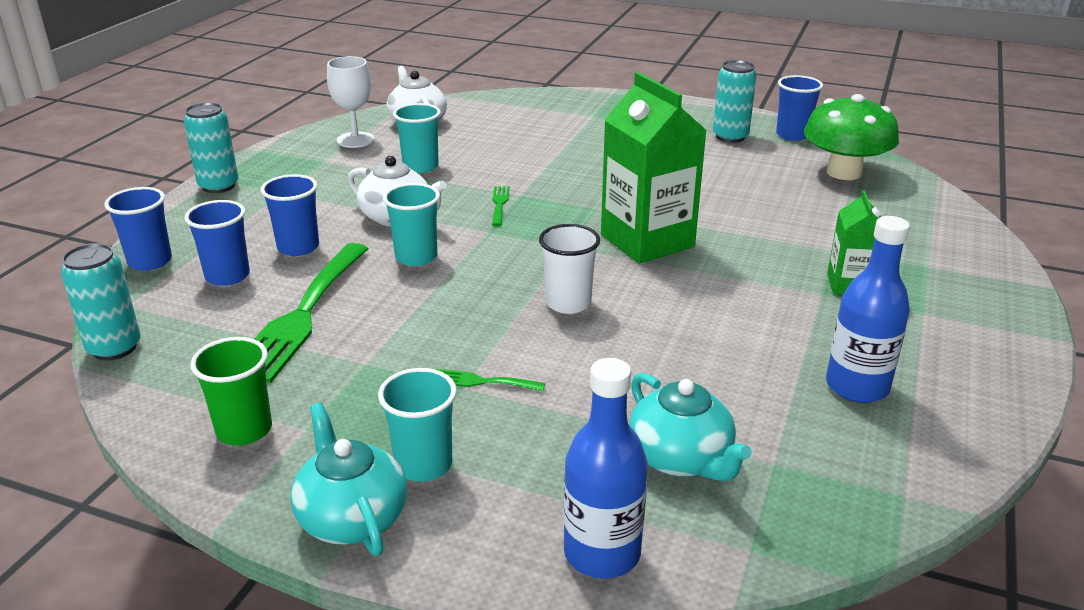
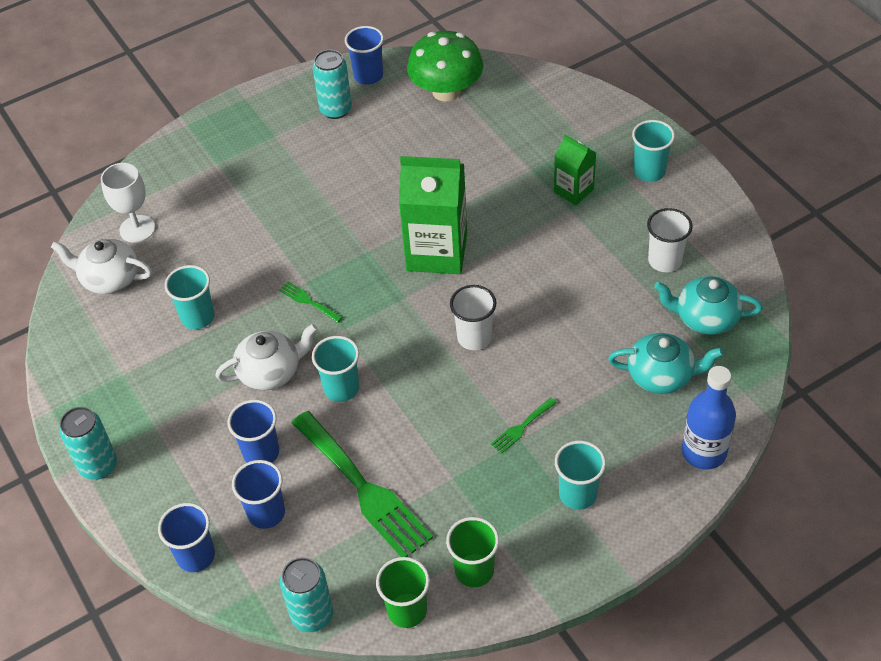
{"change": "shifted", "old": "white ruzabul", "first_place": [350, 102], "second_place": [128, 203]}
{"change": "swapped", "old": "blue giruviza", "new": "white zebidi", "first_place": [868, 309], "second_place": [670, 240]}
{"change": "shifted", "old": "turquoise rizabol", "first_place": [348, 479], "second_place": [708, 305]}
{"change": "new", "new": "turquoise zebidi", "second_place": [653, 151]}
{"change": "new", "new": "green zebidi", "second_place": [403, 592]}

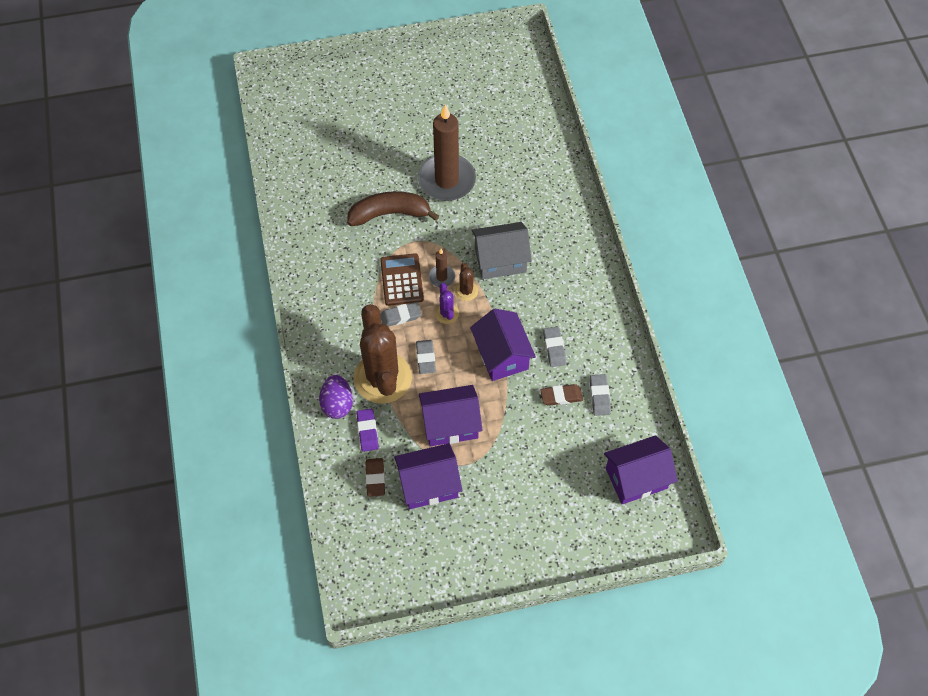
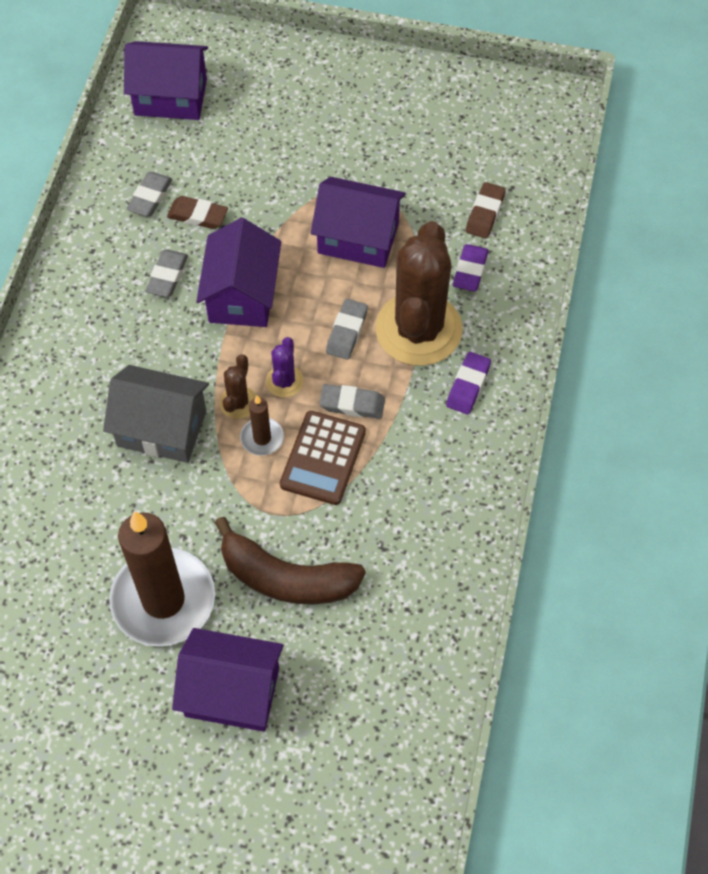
{"change": "gone", "old": "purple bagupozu", "first_place": [336, 397]}
{"change": "shifted", "old": "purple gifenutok", "first_place": [428, 476], "second_place": [228, 680]}
{"change": "new", "new": "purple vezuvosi", "second_place": [468, 383]}

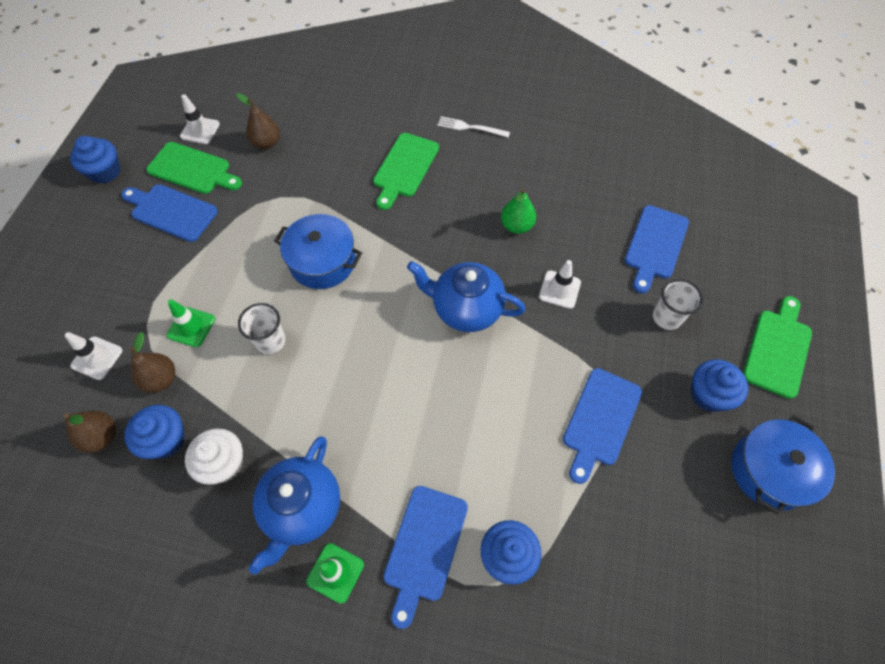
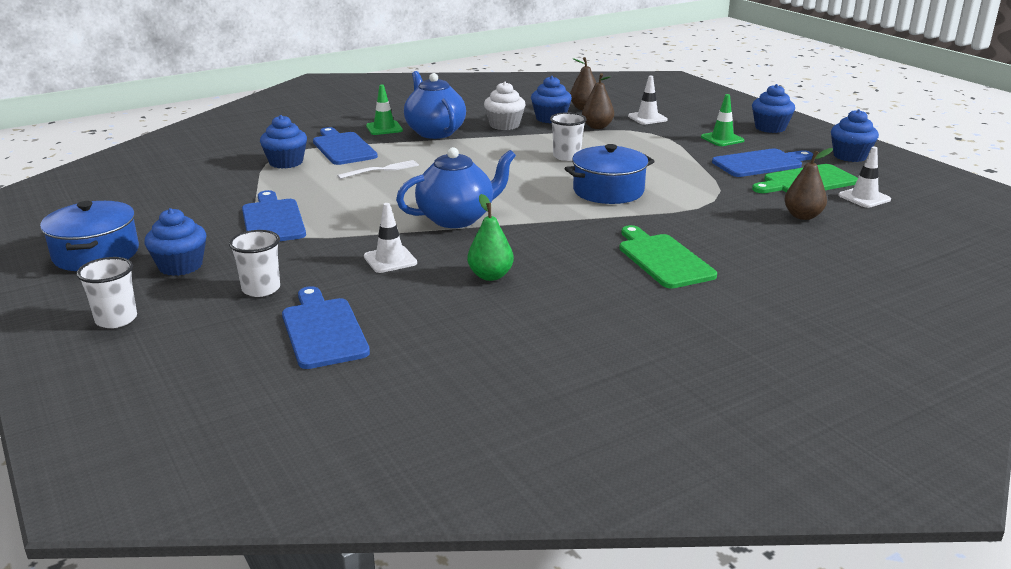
{"change": "shifted", "old": "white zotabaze", "first_place": [474, 127], "second_place": [378, 169]}
{"change": "swapped", "old": "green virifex", "new": "white zebidi", "first_place": [777, 347], "second_place": [106, 292]}
{"change": "shifted", "old": "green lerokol", "first_place": [191, 323], "second_place": [722, 120]}
{"change": "new", "new": "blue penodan", "second_place": [773, 108]}

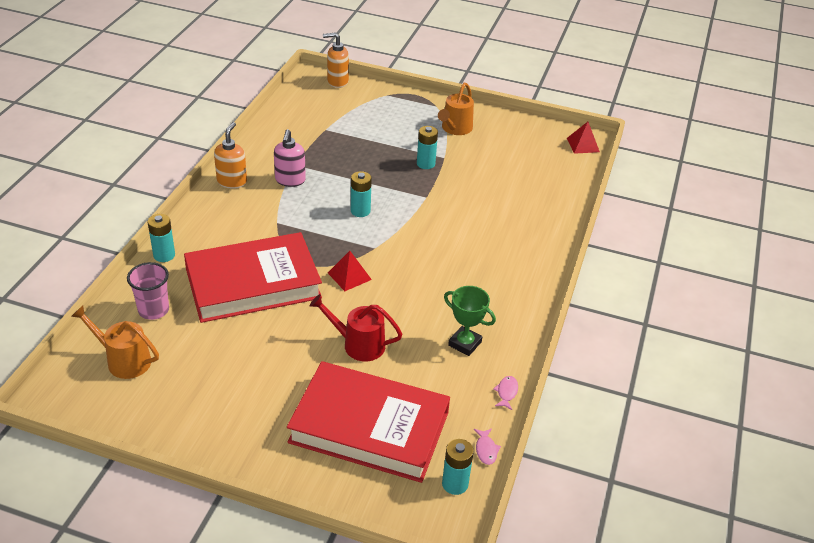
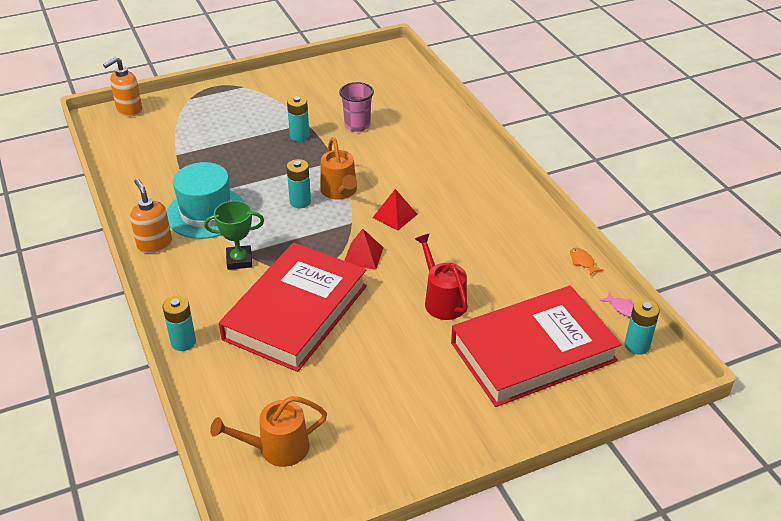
{"change": "shifted", "old": "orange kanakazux", "first_place": [456, 109], "second_place": [338, 168]}
{"change": "shifted", "old": "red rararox", "first_place": [583, 138], "second_place": [395, 209]}
{"change": "swapped", "old": "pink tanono", "new": "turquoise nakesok", "first_place": [290, 158], "second_place": [205, 200]}
{"change": "shifted", "old": "pink zebidi", "first_place": [148, 291], "second_place": [356, 107]}
{"change": "shifted", "old": "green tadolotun", "first_place": [470, 321], "second_place": [234, 235]}
{"change": "rotated", "old": "red kanakazux", "first_place": [356, 327], "second_place": [441, 277], "degrees": 90}
{"change": "repainted", "old": "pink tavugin", "new": "orange tavugin", "first_place": [505, 393], "second_place": [587, 262]}

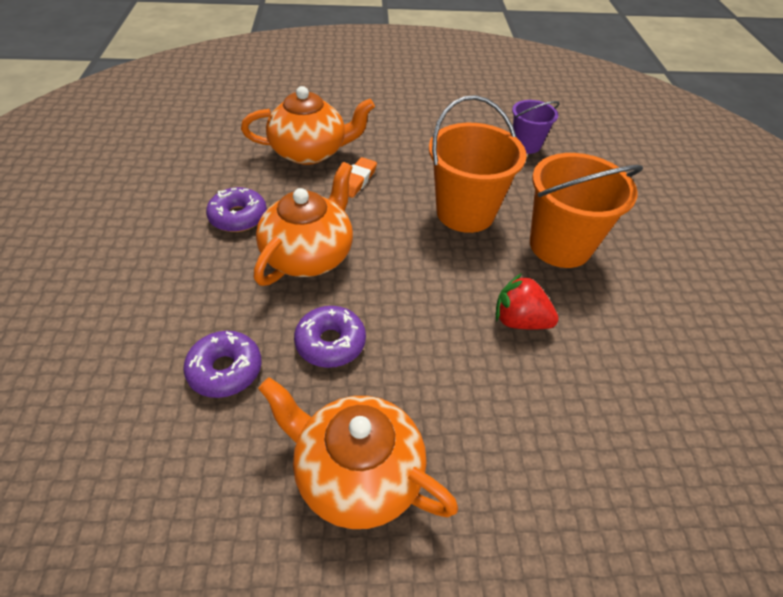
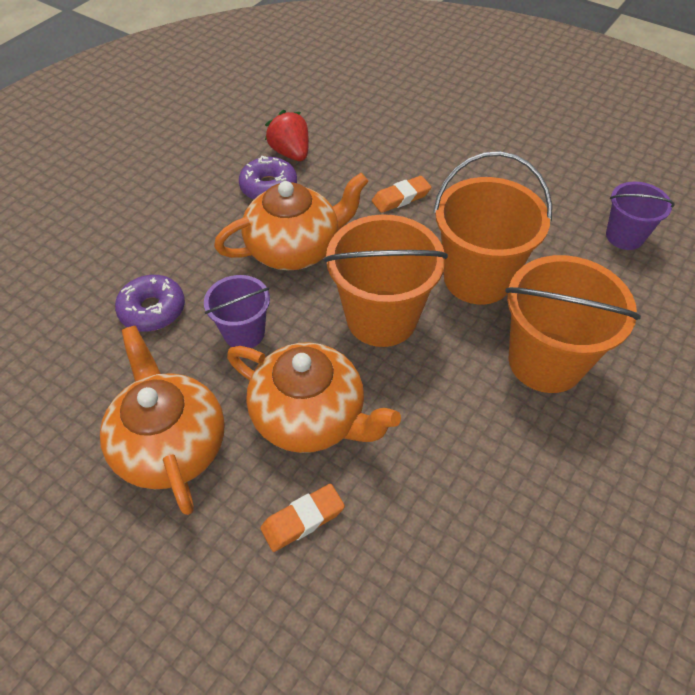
{"change": "shifted", "old": "orange rizabol", "first_place": [308, 125], "second_place": [314, 397]}
{"change": "shifted", "old": "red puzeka", "first_place": [527, 301], "second_place": [287, 135]}
{"change": "swapped", "old": "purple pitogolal", "new": "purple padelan", "first_place": [330, 337], "second_place": [237, 311]}
{"change": "new", "new": "orange padelan", "second_place": [386, 280]}
{"change": "new", "new": "orange vezuvosi", "second_place": [302, 518]}

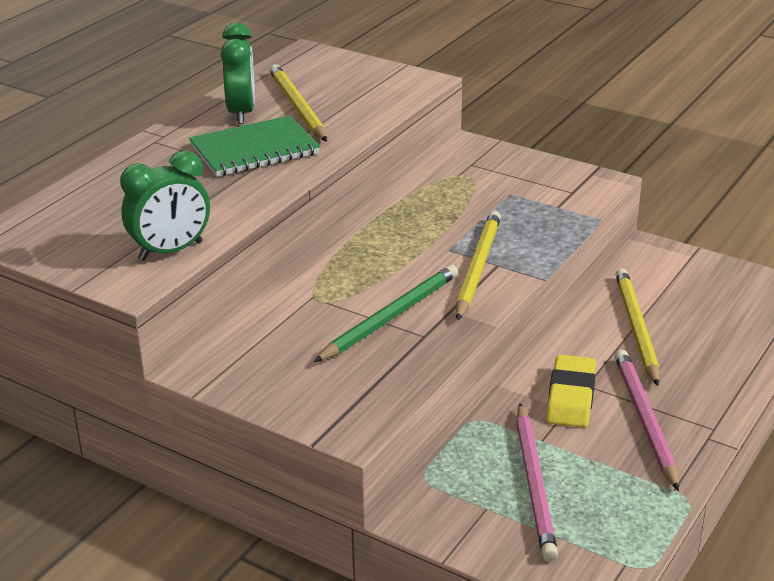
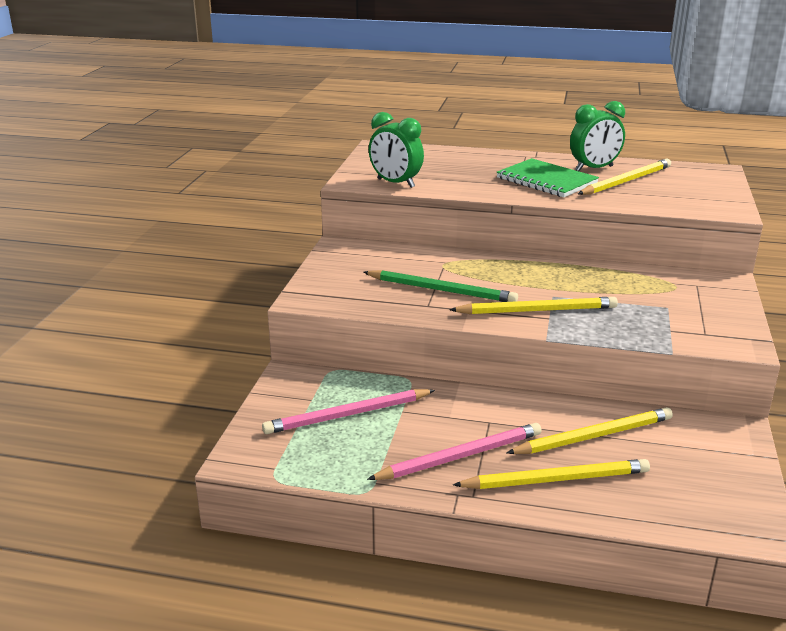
{"change": "gone", "old": "yellow vezuvosi", "first_place": [571, 391]}
{"change": "new", "new": "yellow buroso", "second_place": [551, 474]}

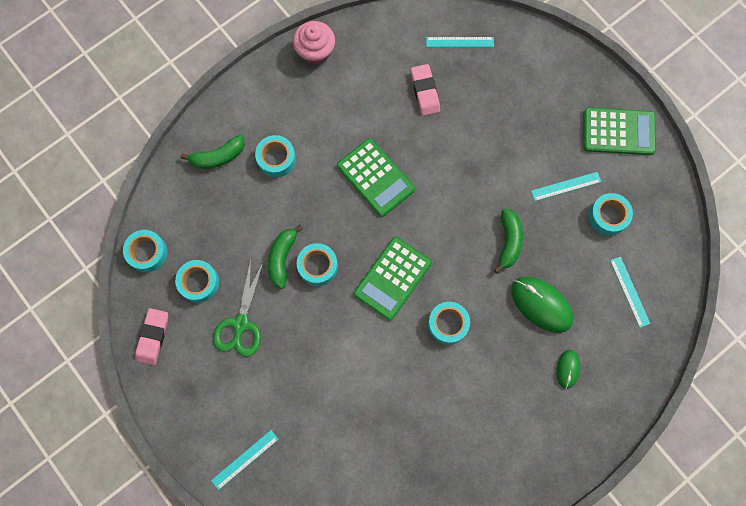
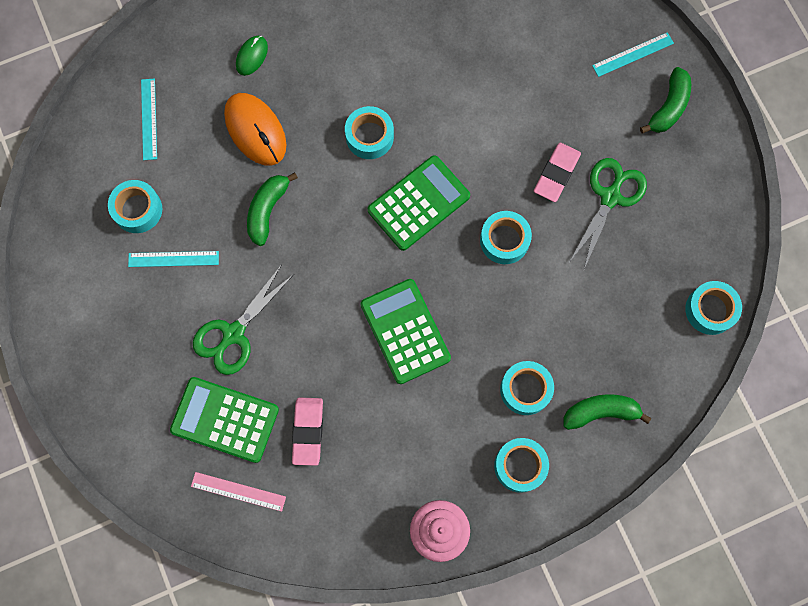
{"change": "repainted", "old": "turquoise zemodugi", "new": "pink zemodugi", "first_place": [460, 42], "second_place": [238, 492]}
{"change": "shifted", "old": "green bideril", "first_place": [619, 131], "second_place": [224, 420]}
{"change": "shifted", "old": "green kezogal", "first_place": [285, 257], "second_place": [665, 100]}
{"change": "shifted", "old": "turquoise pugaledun", "first_place": [197, 281], "second_place": [521, 465]}
{"change": "repainted", "old": "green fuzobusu", "new": "orange fuzobusu", "first_place": [542, 305], "second_place": [255, 129]}
{"change": "shifted", "old": "pink vezuvosi", "first_place": [151, 336], "second_place": [557, 172]}
{"change": "new", "new": "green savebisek", "second_place": [243, 319]}

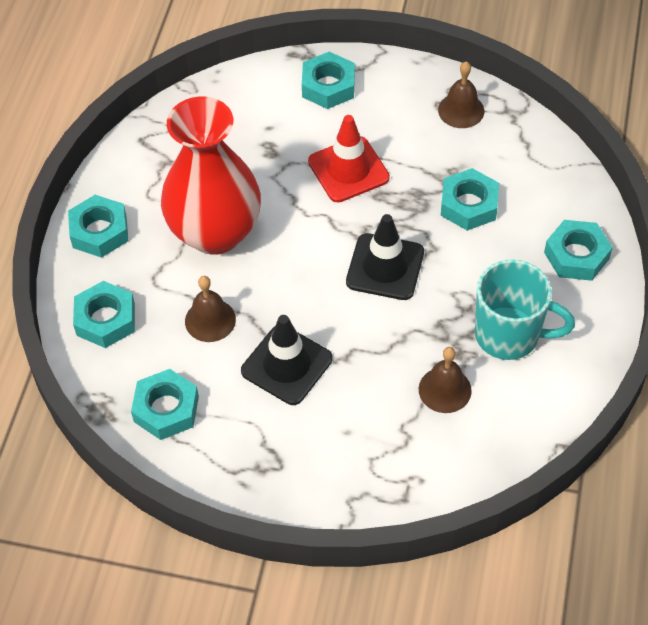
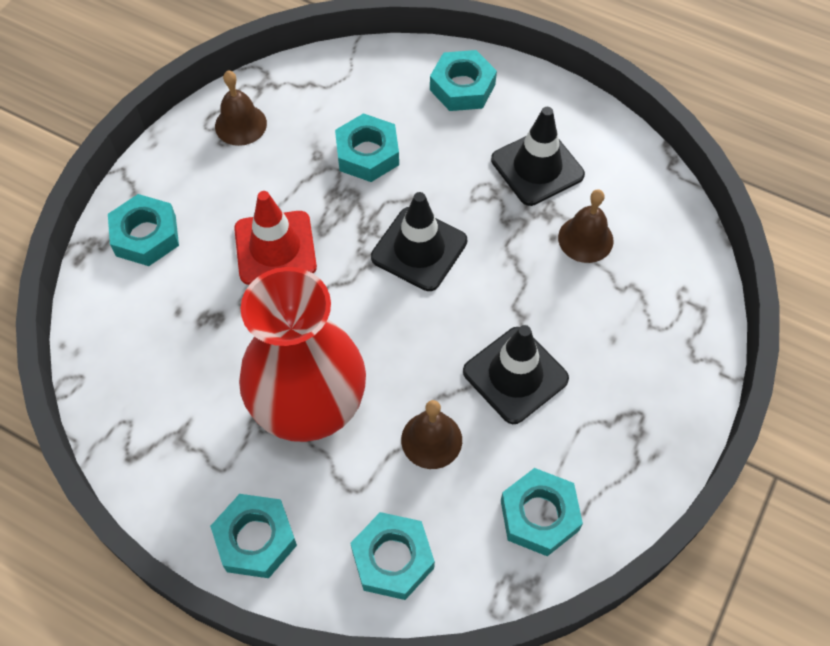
{"change": "swapped", "old": "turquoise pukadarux", "new": "black lerokol", "first_place": [525, 309], "second_place": [538, 156]}

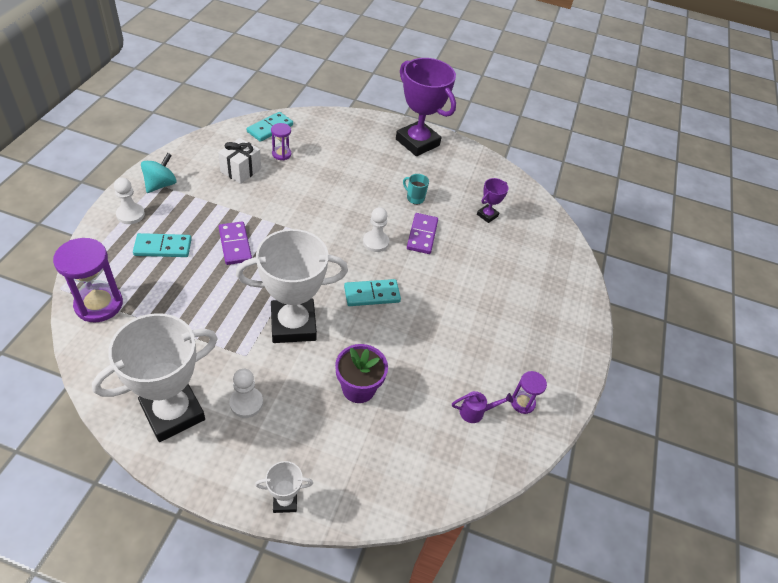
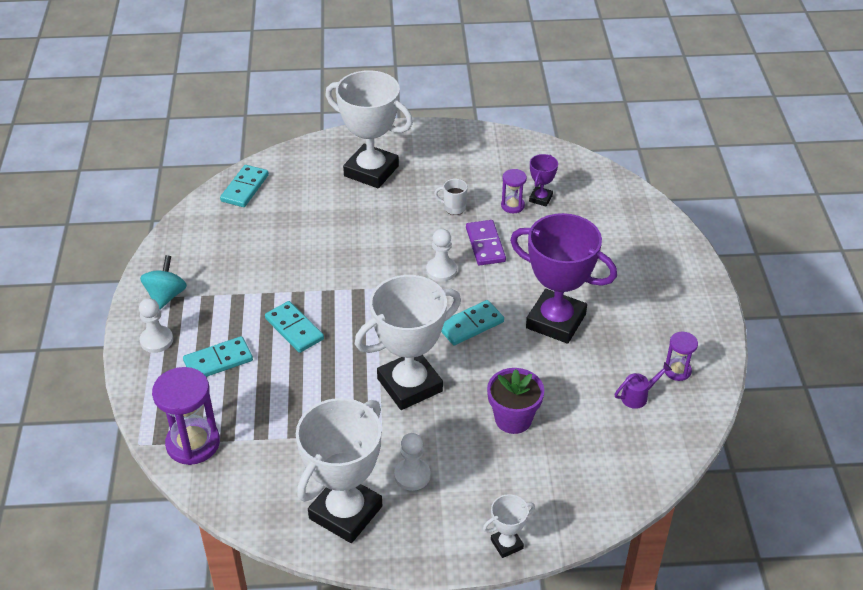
{"change": "shifted", "old": "purple tadolotun", "first_place": [426, 107], "second_place": [563, 278]}
{"change": "shifted", "old": "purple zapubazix", "first_place": [281, 141], "second_place": [514, 191]}
{"change": "gone", "old": "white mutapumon", "first_place": [239, 161]}
{"change": "repainted", "old": "turquoise pukadarux", "new": "white pukadarux", "first_place": [416, 189], "second_place": [451, 197]}
{"change": "repainted", "old": "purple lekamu", "new": "turquoise lekamu", "first_place": [235, 243], "second_place": [294, 327]}
{"change": "new", "new": "white tadolotun", "second_place": [369, 129]}

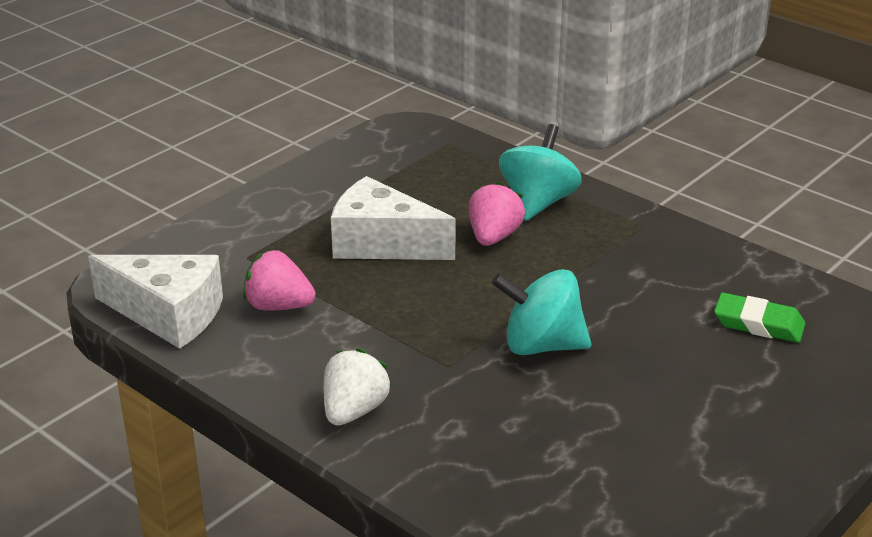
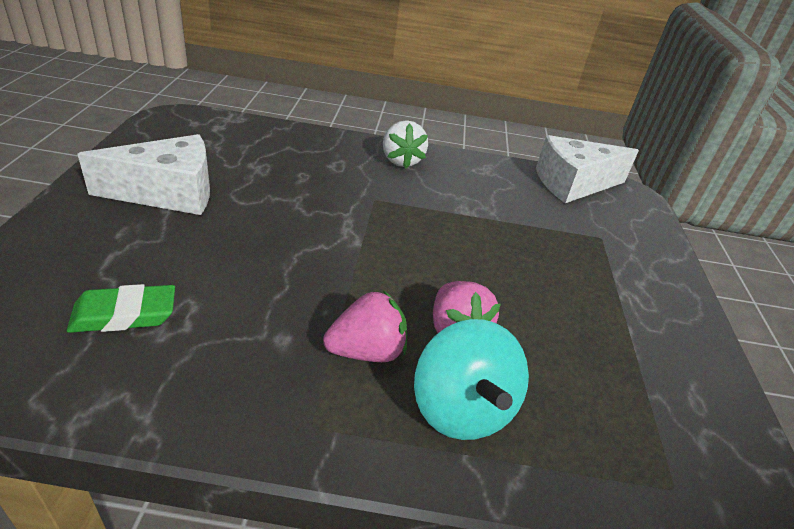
{"change": "shifted", "old": "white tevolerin", "first_place": [393, 218], "second_place": [143, 174]}
{"change": "shifted", "old": "pink puzeka", "first_place": [279, 280], "second_place": [365, 326]}
{"change": "gone", "old": "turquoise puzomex", "first_place": [541, 312]}

